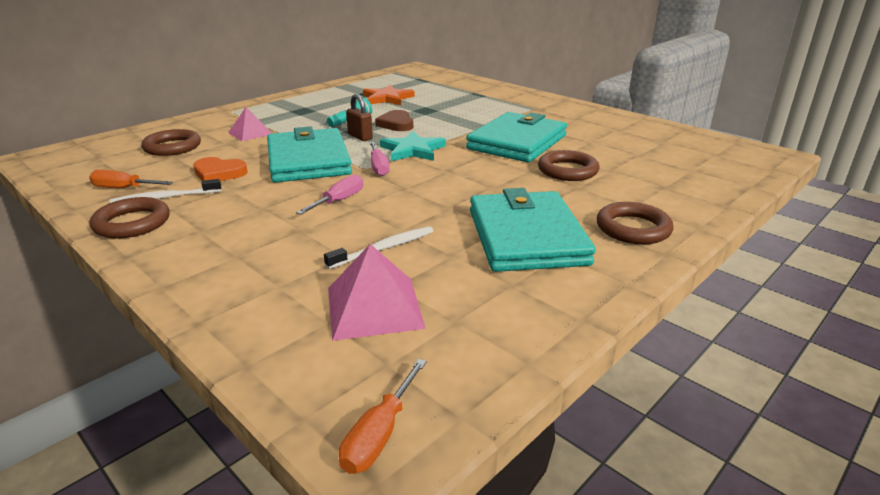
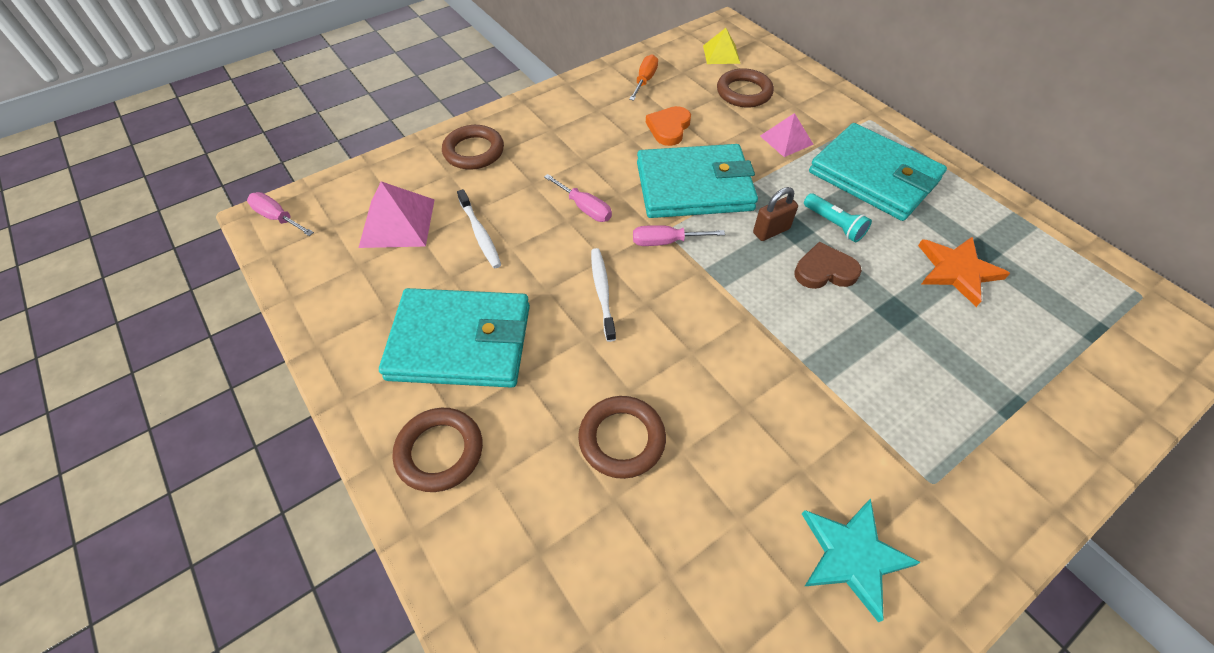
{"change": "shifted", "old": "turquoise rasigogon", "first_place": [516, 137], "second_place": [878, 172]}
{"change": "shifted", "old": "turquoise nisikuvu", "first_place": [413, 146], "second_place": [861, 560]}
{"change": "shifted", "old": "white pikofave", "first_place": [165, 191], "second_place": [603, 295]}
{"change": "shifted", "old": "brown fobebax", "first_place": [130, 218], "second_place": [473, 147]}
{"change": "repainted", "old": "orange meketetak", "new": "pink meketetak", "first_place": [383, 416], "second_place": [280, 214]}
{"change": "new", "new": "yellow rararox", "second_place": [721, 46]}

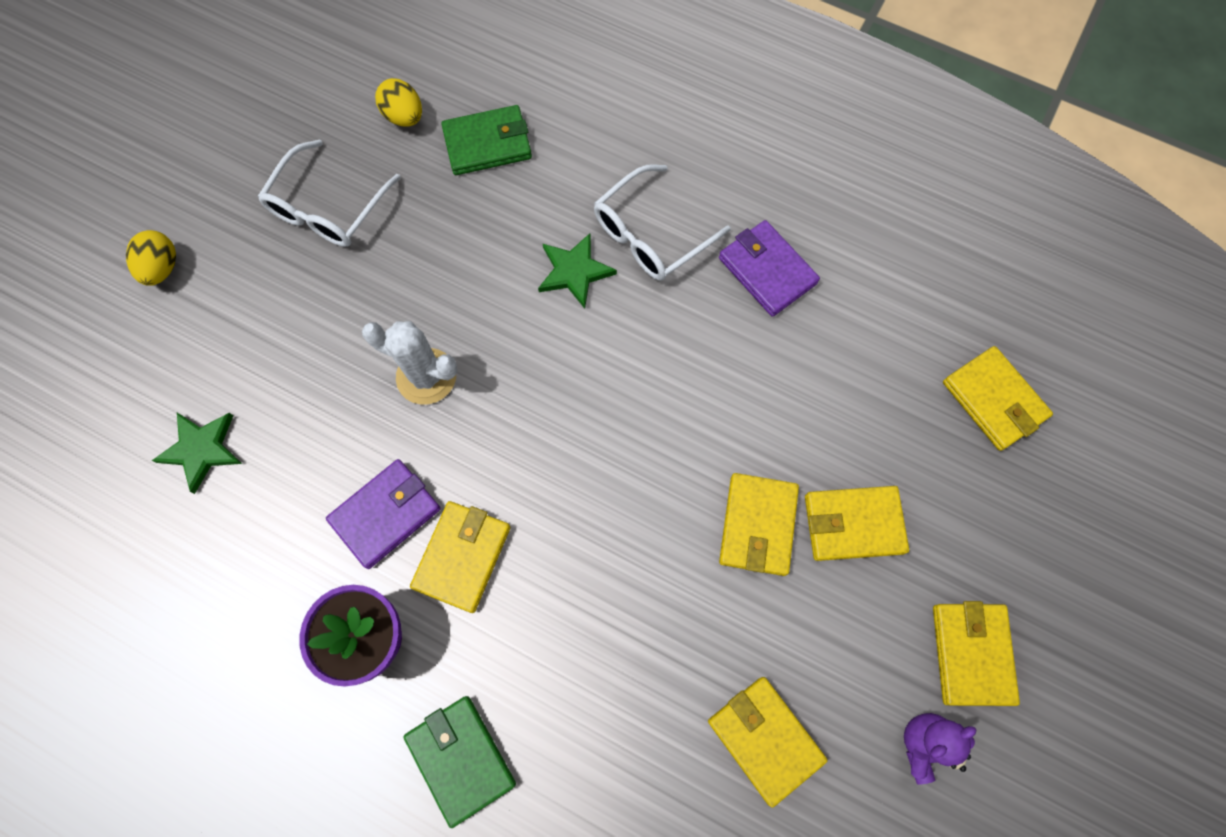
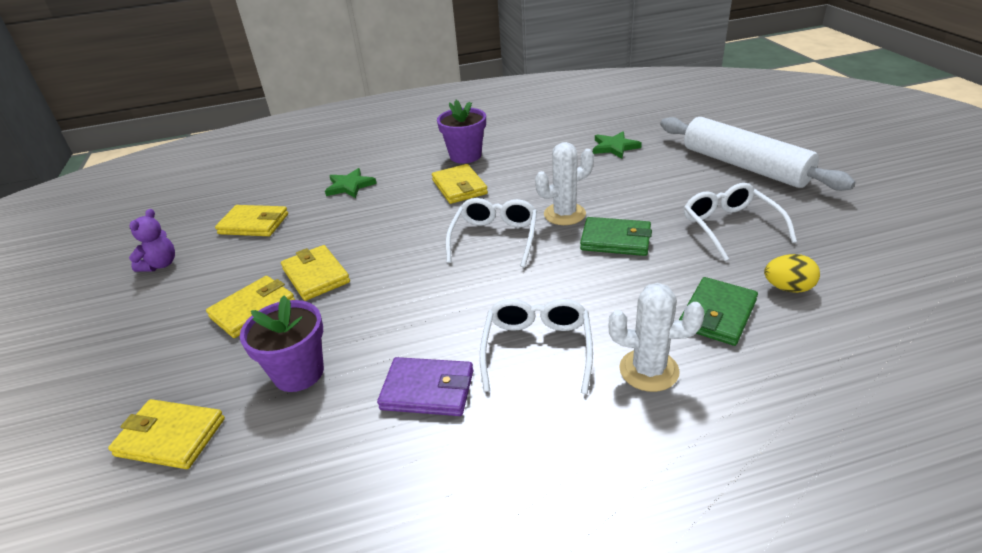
{"change": "swapped", "old": "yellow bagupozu", "new": "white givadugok", "first_place": [151, 258], "second_place": [757, 154]}
{"change": "shifted", "old": "green nisikuvu", "first_place": [577, 271], "second_place": [351, 183]}
{"change": "gone", "old": "purple rasigogon", "first_place": [383, 514]}
{"change": "gone", "old": "yellow rasigogon", "first_place": [976, 653]}
{"change": "shifted", "old": "green rasigogon", "first_place": [460, 762], "second_place": [616, 236]}
{"change": "new", "new": "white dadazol", "second_place": [491, 233]}
{"change": "new", "new": "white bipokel", "second_place": [656, 337]}
{"change": "new", "new": "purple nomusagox", "second_place": [282, 343]}

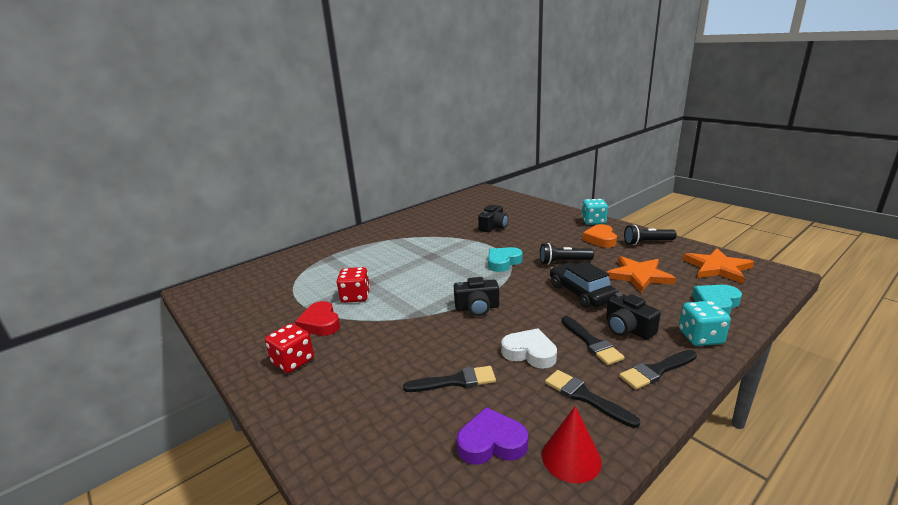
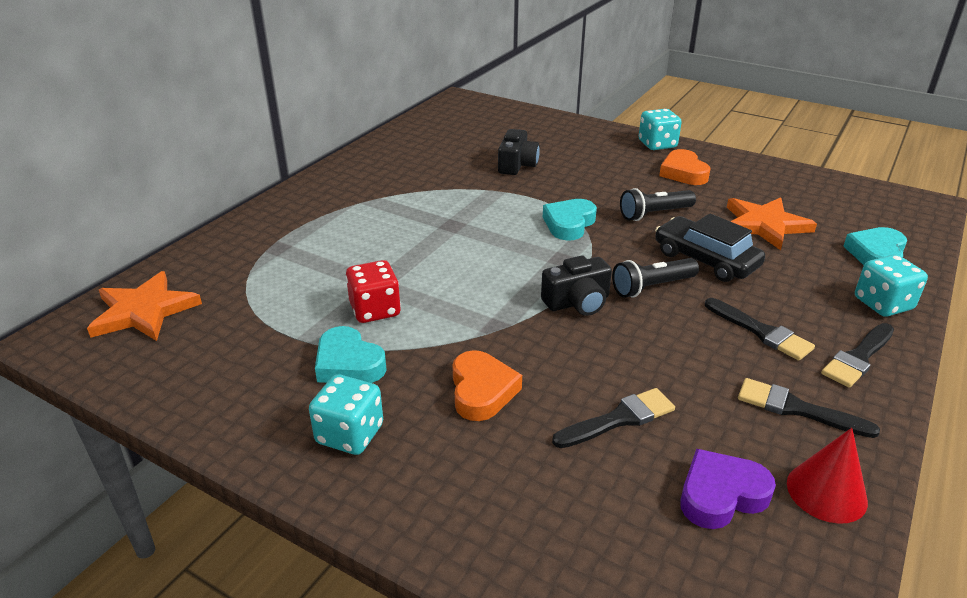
{"change": "shifted", "old": "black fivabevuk", "first_place": [650, 235], "second_place": [655, 278]}
{"change": "shifted", "old": "orange nisikuvu", "first_place": [718, 266], "second_place": [144, 306]}
{"change": "gone", "old": "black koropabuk", "first_place": [633, 316]}
{"change": "repainted", "old": "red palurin", "new": "turquoise palurin", "first_place": [317, 318], "second_place": [351, 354]}
{"change": "repainted", "old": "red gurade", "new": "turquoise gurade", "first_place": [289, 348], "second_place": [346, 414]}
{"change": "gone", "old": "white palurin", "first_place": [529, 349]}
{"change": "new", "new": "orange palurin", "second_place": [487, 385]}

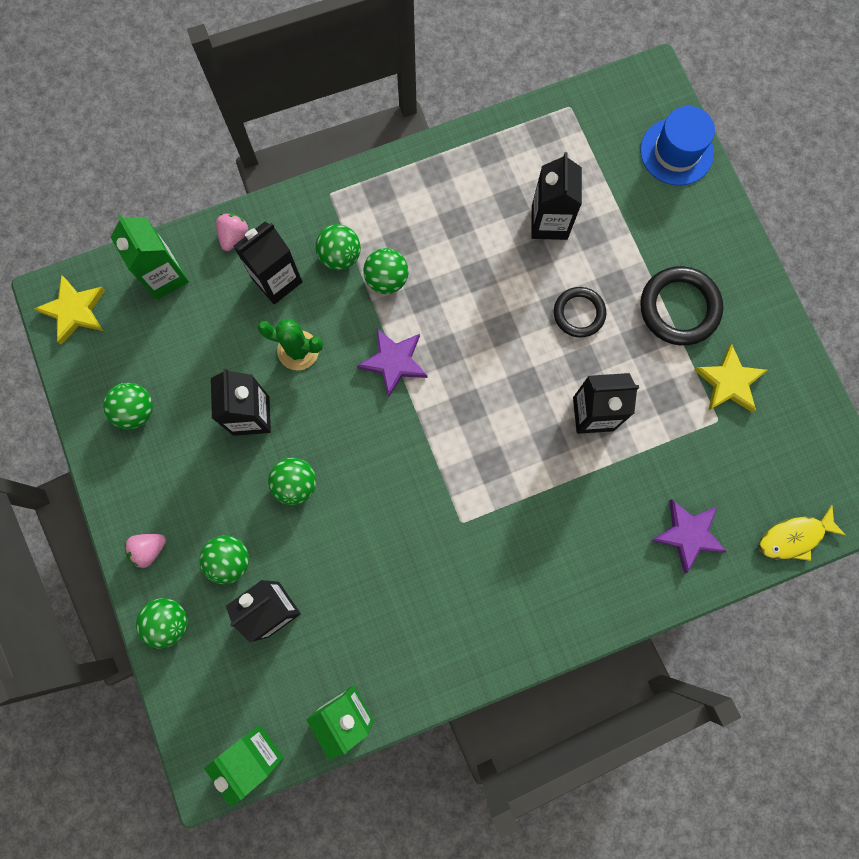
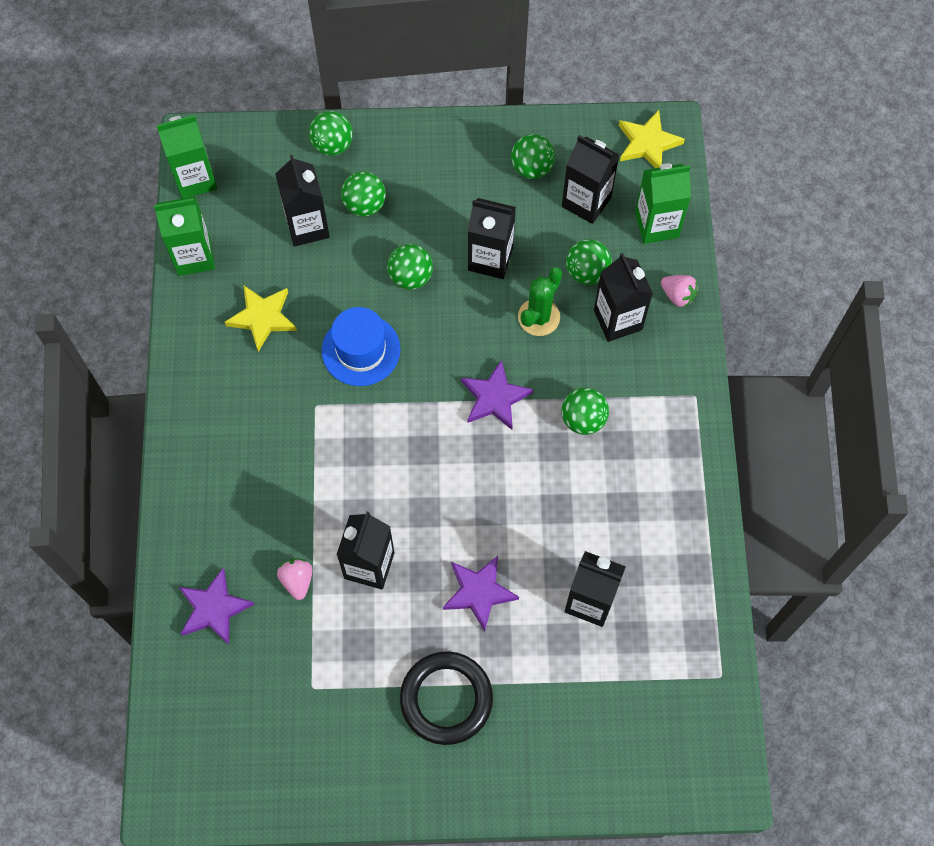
{"change": "shifted", "old": "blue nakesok", "first_place": [677, 146], "second_place": [361, 346]}
{"change": "shifted", "old": "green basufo", "first_place": [338, 247], "second_place": [589, 262]}
{"change": "swapped", "old": "black fobebax", "new": "purple nisikuvu", "first_place": [580, 312], "second_place": [481, 593]}
{"change": "shifted", "old": "yellow nisikuvu", "first_place": [731, 378], "second_place": [261, 319]}
{"change": "gone", "old": "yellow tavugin", "first_place": [803, 533]}
{"change": "shifted", "old": "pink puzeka", "first_place": [145, 551], "second_place": [295, 579]}
{"change": "new", "new": "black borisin", "second_place": [590, 179]}

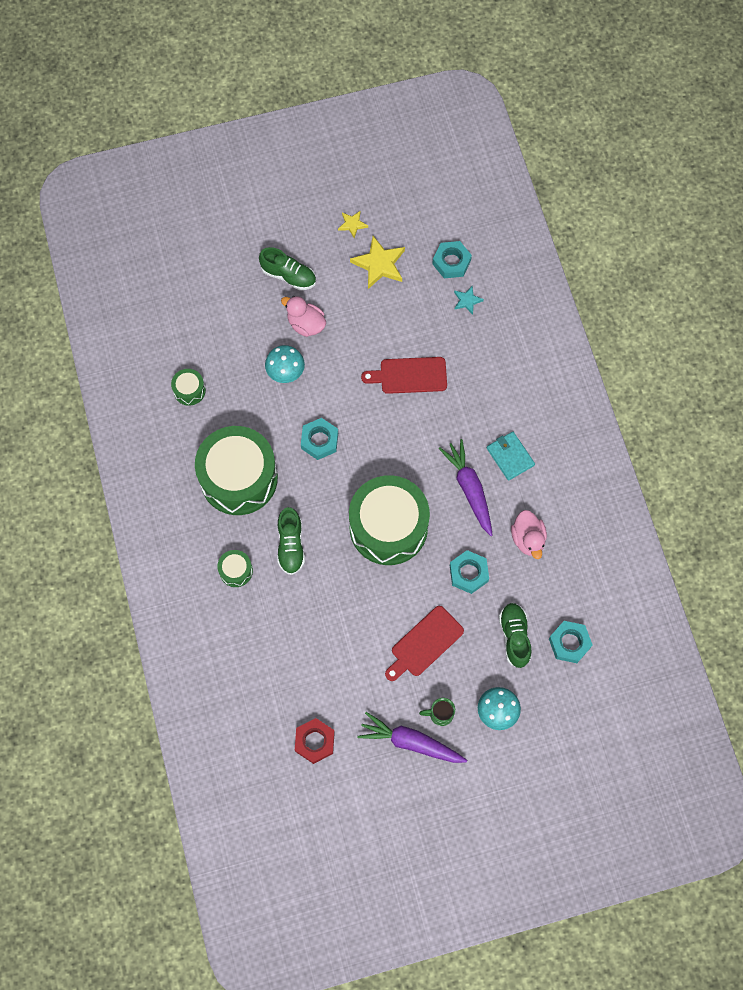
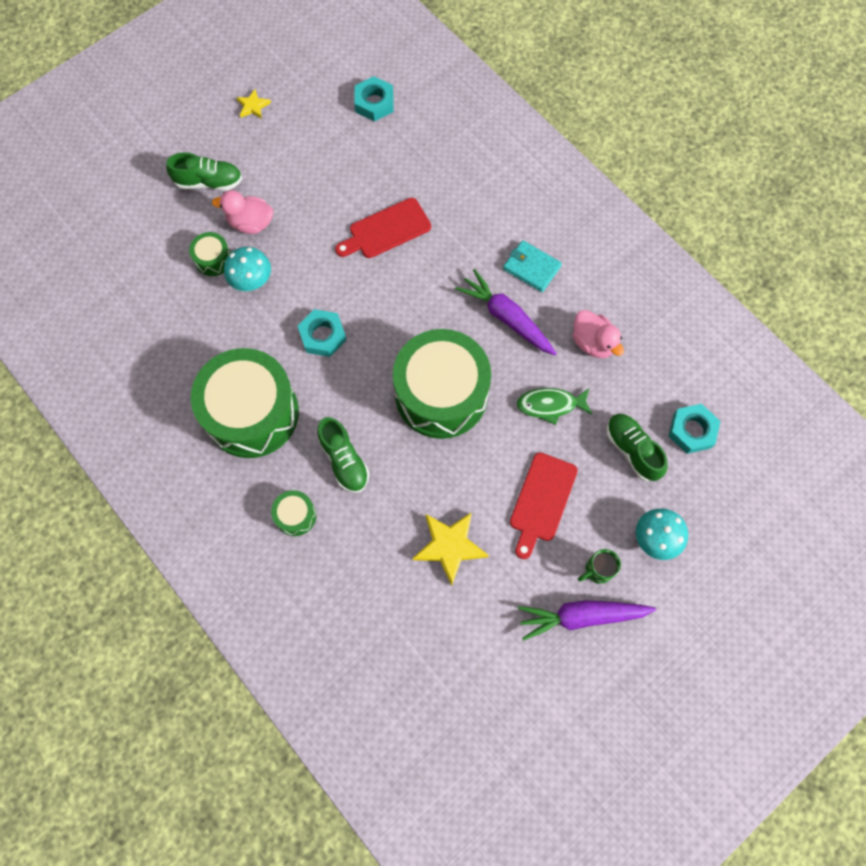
{"change": "shifted", "old": "yellow nisikuvu", "first_place": [377, 262], "second_place": [450, 549]}
{"change": "gone", "old": "turquoise nisikuvu", "first_place": [469, 300]}
{"change": "shifted", "old": "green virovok", "first_place": [188, 387], "second_place": [210, 254]}
{"change": "swapped", "old": "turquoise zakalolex", "new": "green tavugin", "first_place": [469, 572], "second_place": [554, 406]}
{"change": "gone", "old": "red zakalolex", "first_place": [315, 741]}

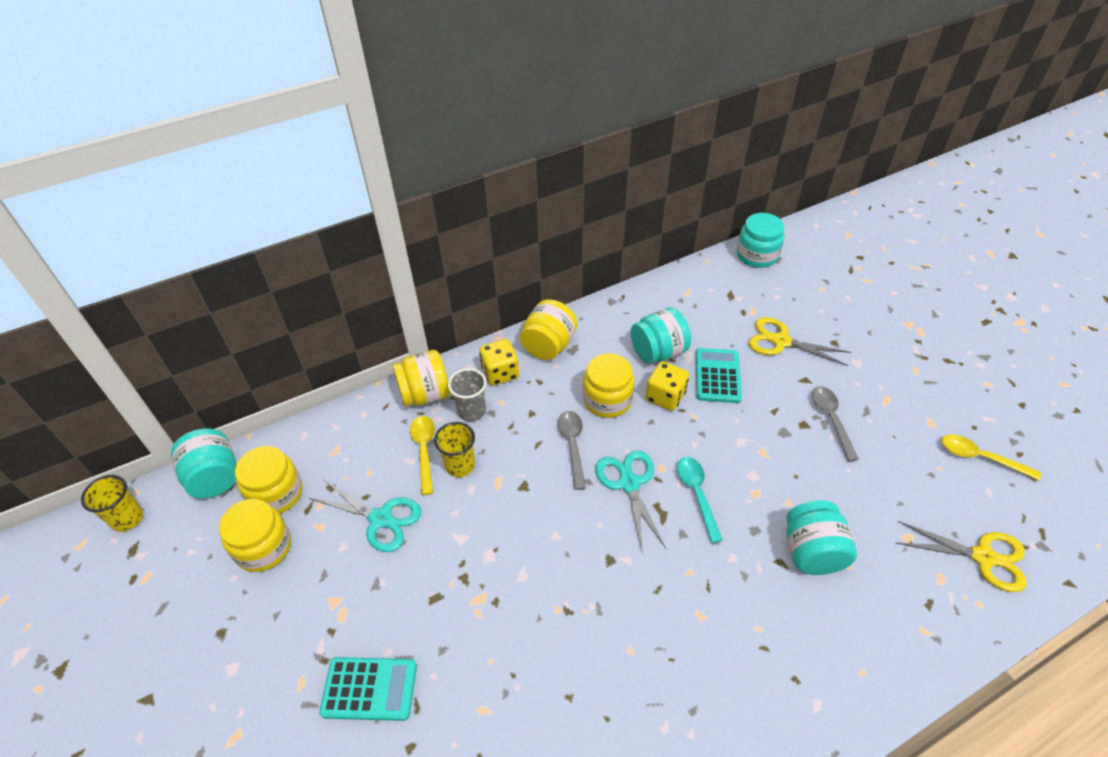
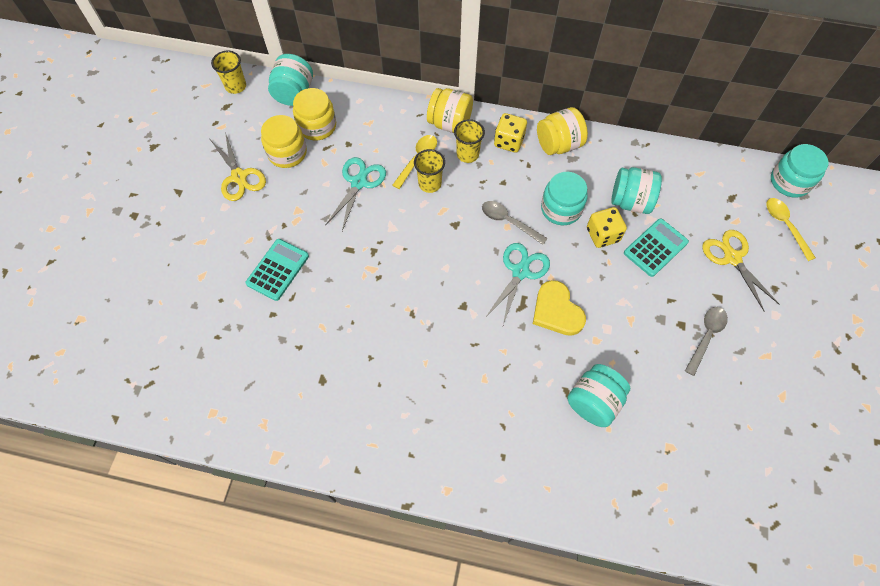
{"change": "repainted", "old": "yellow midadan", "new": "turquoise midadan", "first_place": [609, 386], "second_place": [564, 198]}
{"change": "repainted", "old": "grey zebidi", "new": "yellow zebidi", "first_place": [467, 395], "second_place": [469, 141]}
{"change": "rotated", "old": "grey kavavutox", "first_place": [572, 450], "second_place": [515, 223], "degrees": -90}
{"change": "shifted", "old": "yellow kavavutox", "first_place": [991, 457], "second_place": [791, 229]}
{"change": "swapped", "old": "turquoise kavavutox", "new": "yellow palurin", "first_place": [700, 500], "second_place": [559, 308]}
{"change": "rotated", "old": "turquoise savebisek", "first_place": [365, 515], "second_place": [356, 194], "degrees": -135}
{"change": "shifted", "old": "yellow savebisek", "first_place": [961, 556], "second_place": [238, 166]}
{"change": "rotated", "old": "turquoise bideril", "first_place": [368, 689], "second_place": [277, 270], "degrees": -105}

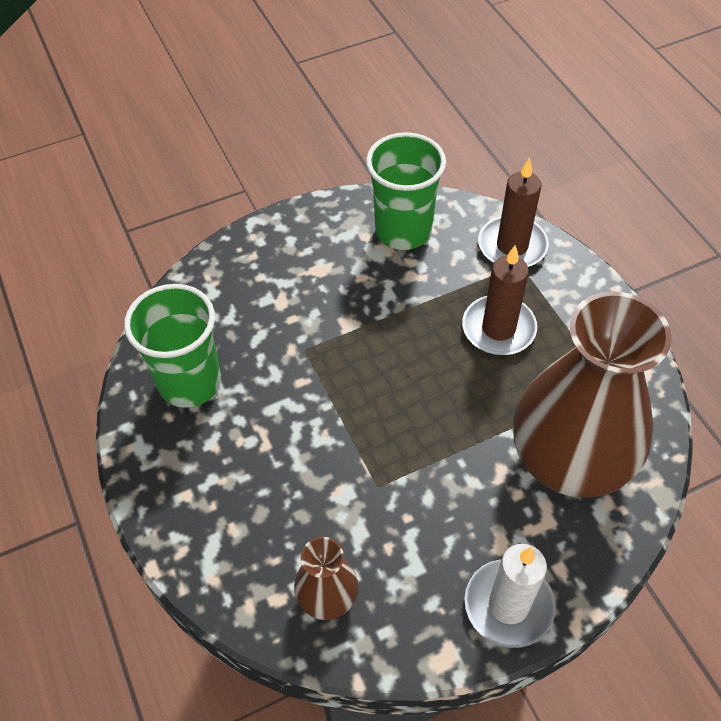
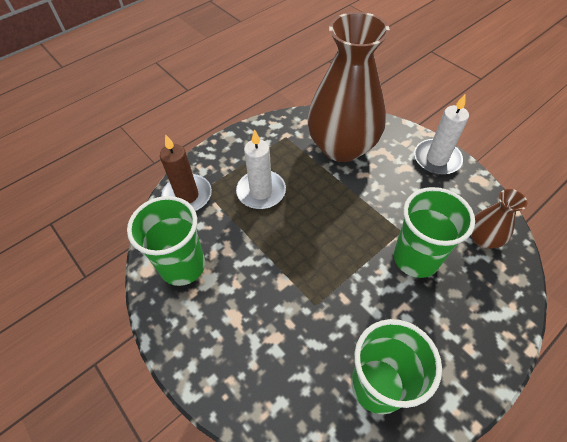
{"change": "repainted", "old": "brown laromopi", "new": "white laromopi", "first_place": [499, 300], "second_place": [261, 169]}
{"change": "new", "new": "green zebidi", "second_place": [434, 232]}

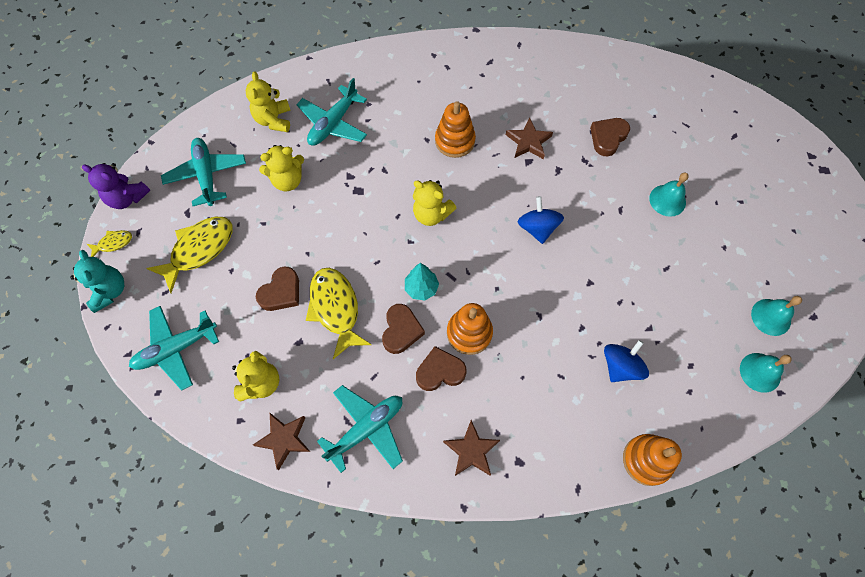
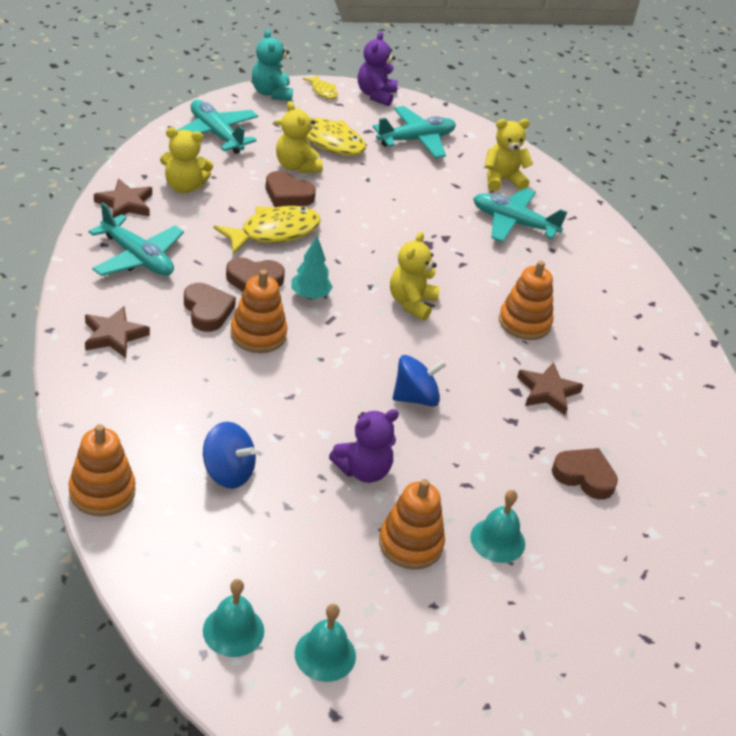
{"change": "shifted", "old": "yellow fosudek", "first_place": [281, 168], "second_place": [299, 137]}
{"change": "rotated", "old": "turquoise fosudek", "first_place": [97, 281], "second_place": [272, 65], "degrees": 105}
{"change": "new", "new": "purple fosudek", "second_place": [364, 446]}
{"change": "new", "new": "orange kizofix", "second_place": [412, 524]}

